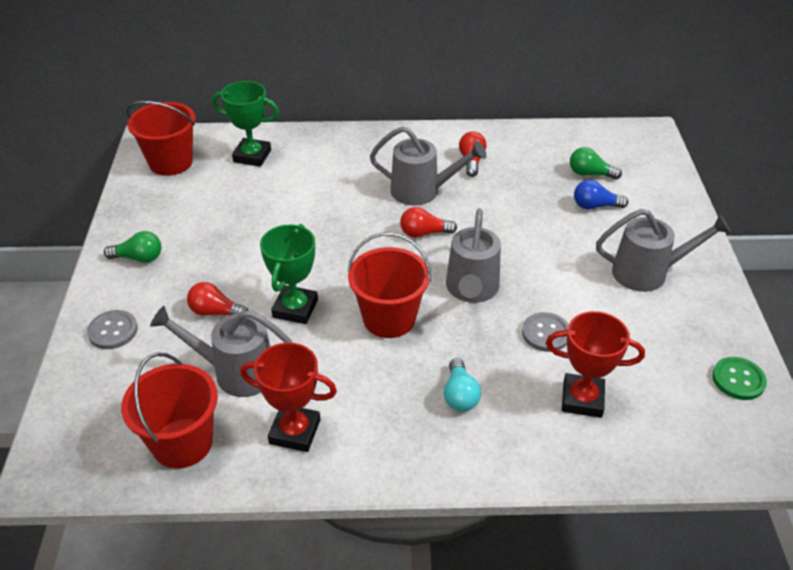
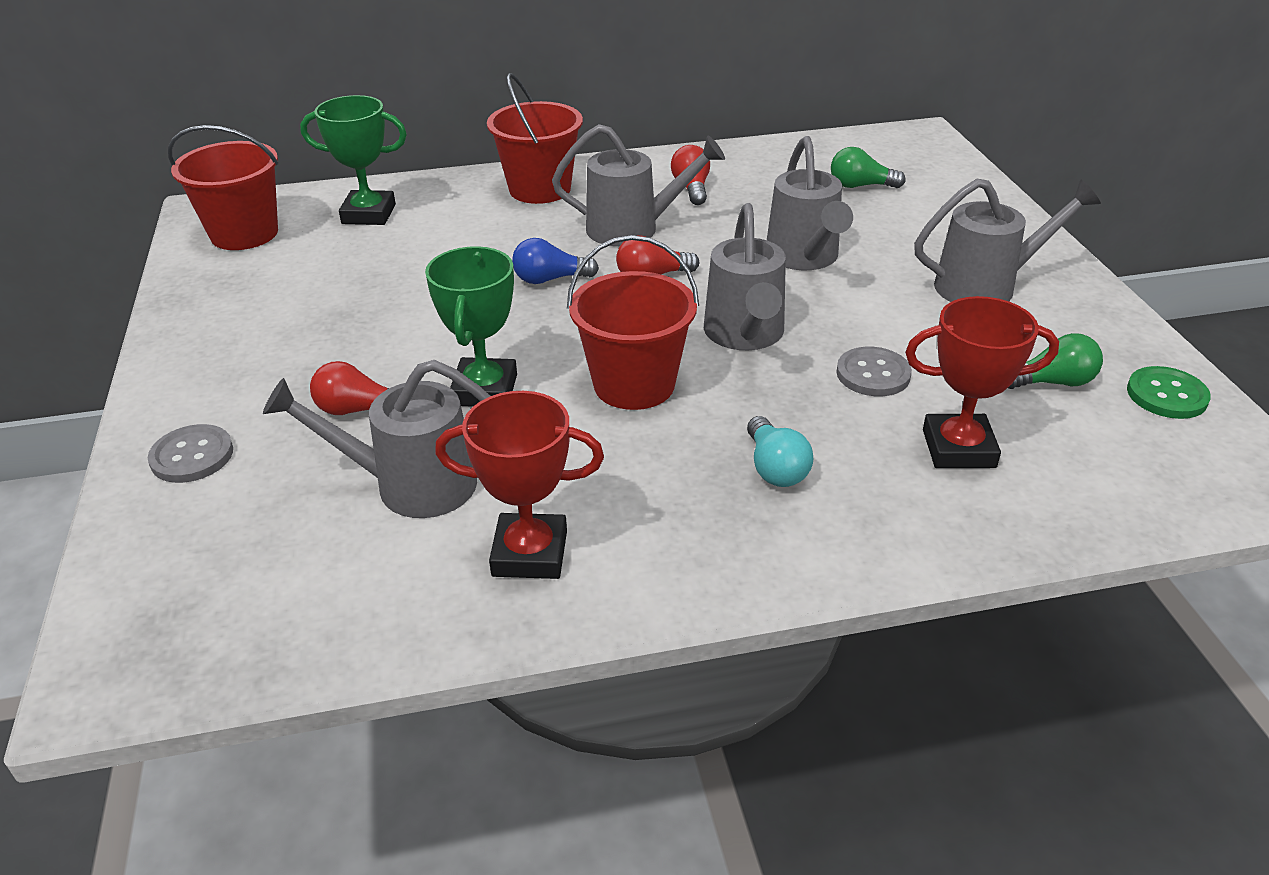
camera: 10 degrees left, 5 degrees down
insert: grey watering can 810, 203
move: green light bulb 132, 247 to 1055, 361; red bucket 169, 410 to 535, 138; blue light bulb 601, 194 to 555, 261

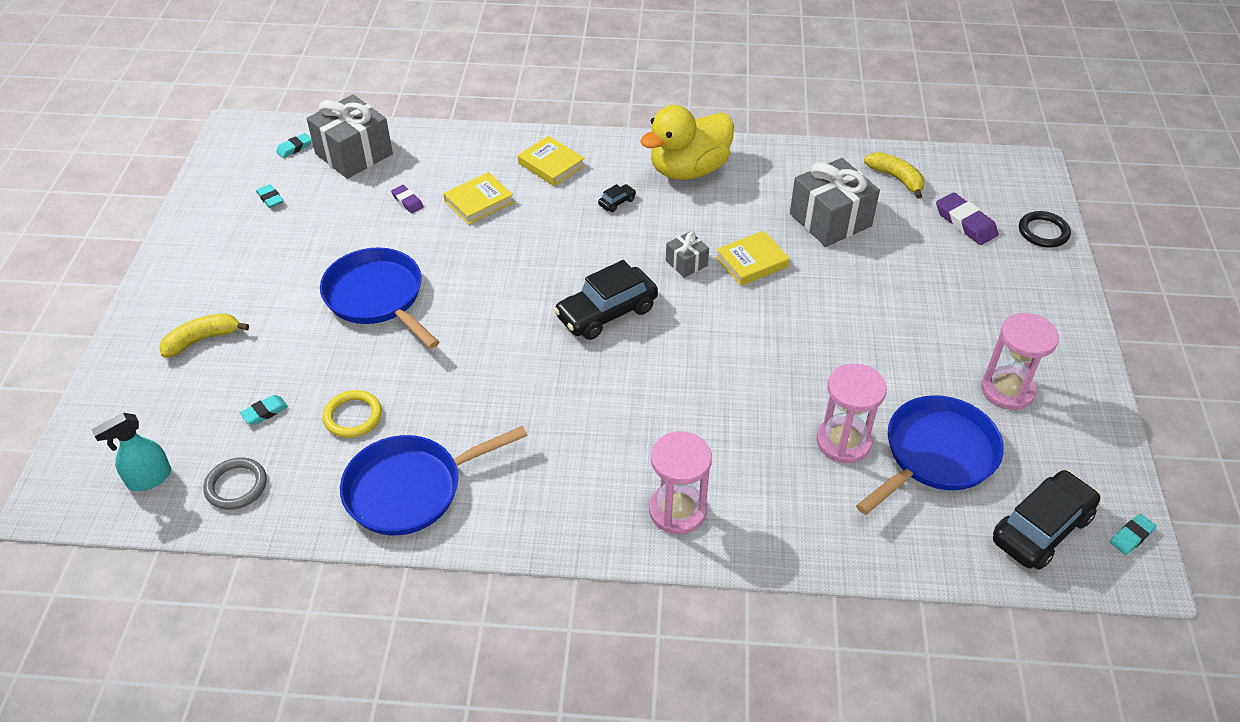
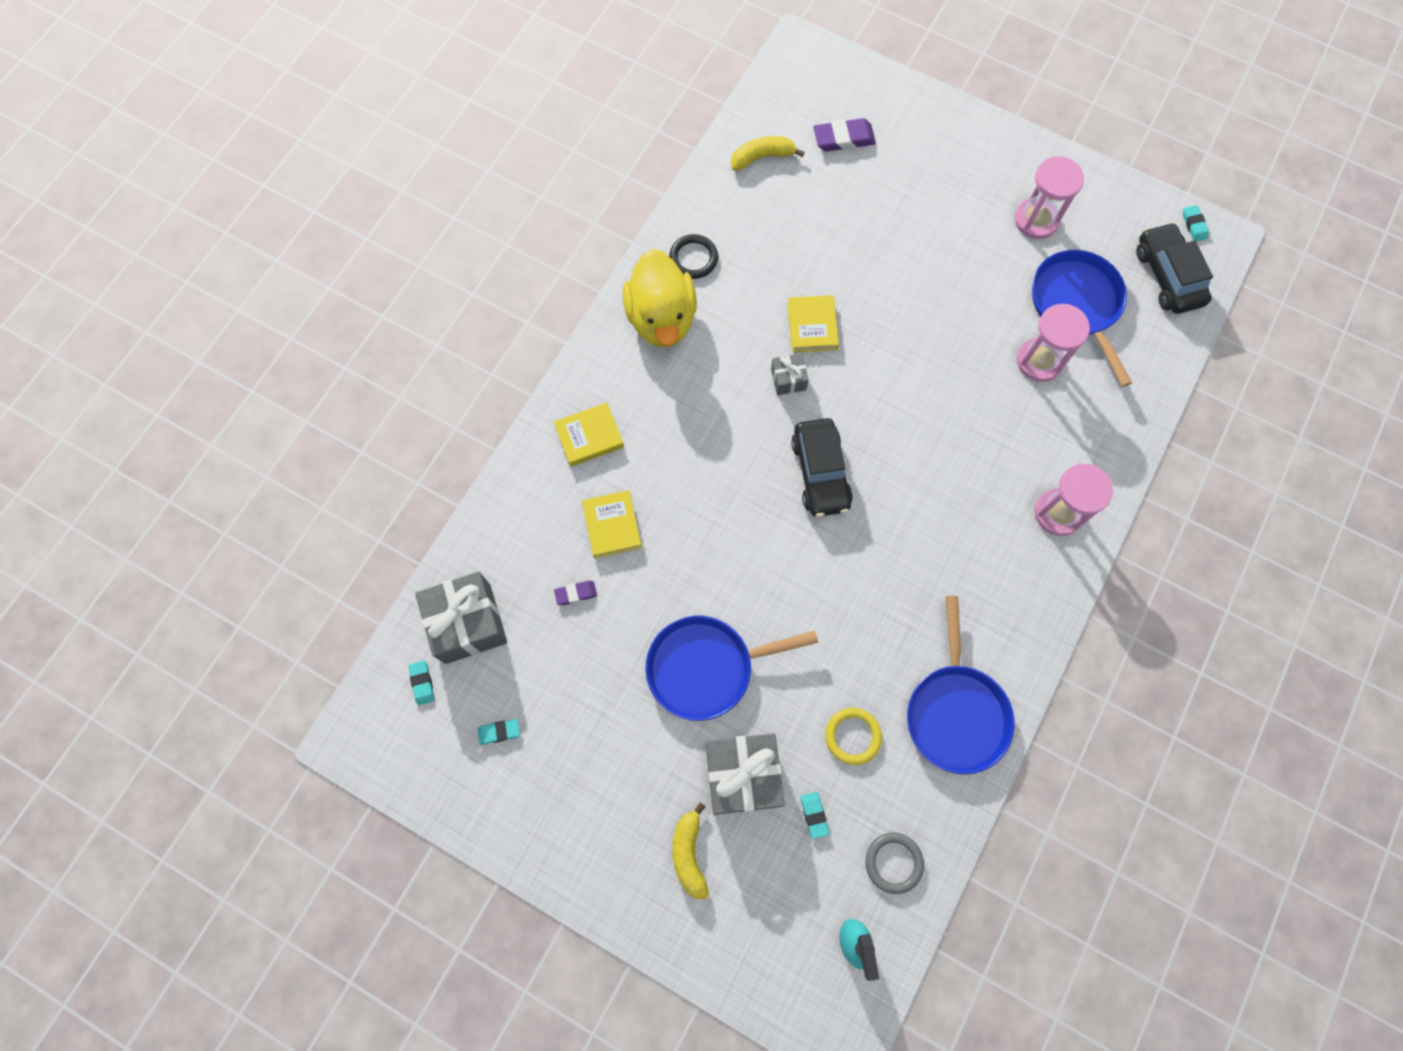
camera: 65 degrees left, 25 degrees up
delete: black car 617, 198
move: grey gift 835, 202 to 745, 774; black ring 1045, 229 to 693, 256

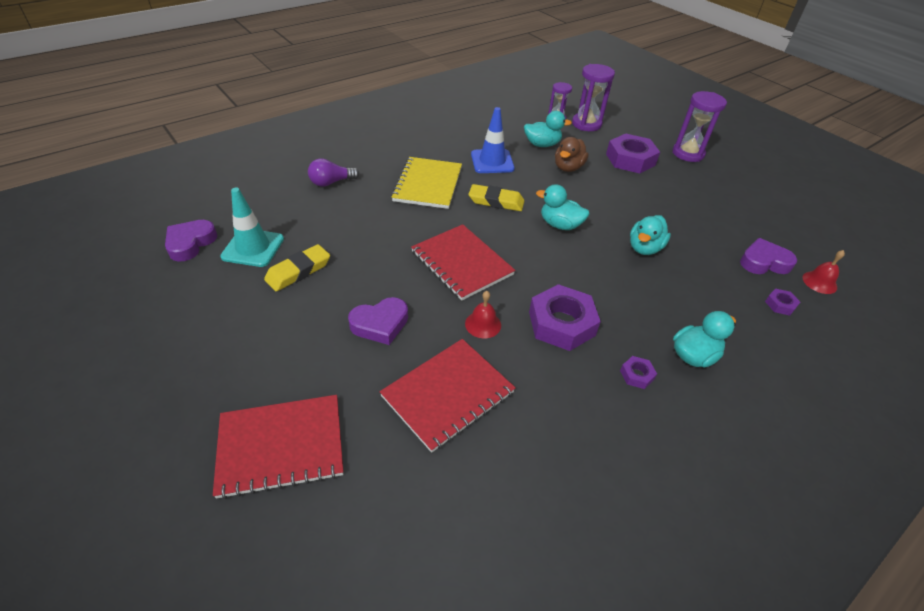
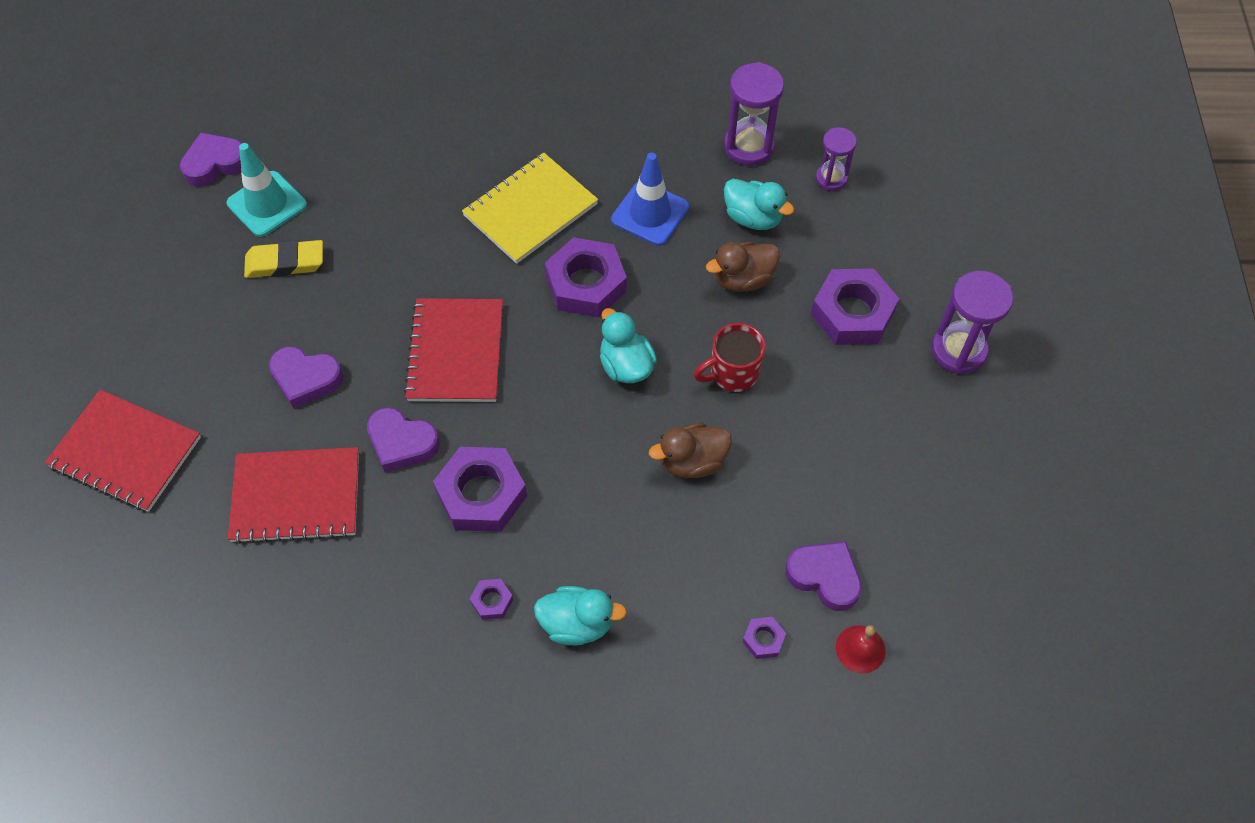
camera: 40 degrees right, 15 degrees up
delete: purple light bulb 334, 172
insert: red mug 730, 357
move: purple hourglass 593, 97 to 754, 114
replace: red bell 483, 314 to purple heart 403, 439; yellow eraser 496, 197 to purple nut 586, 277
recolor: turquoise duck 650, 235 to brown duck 690, 450

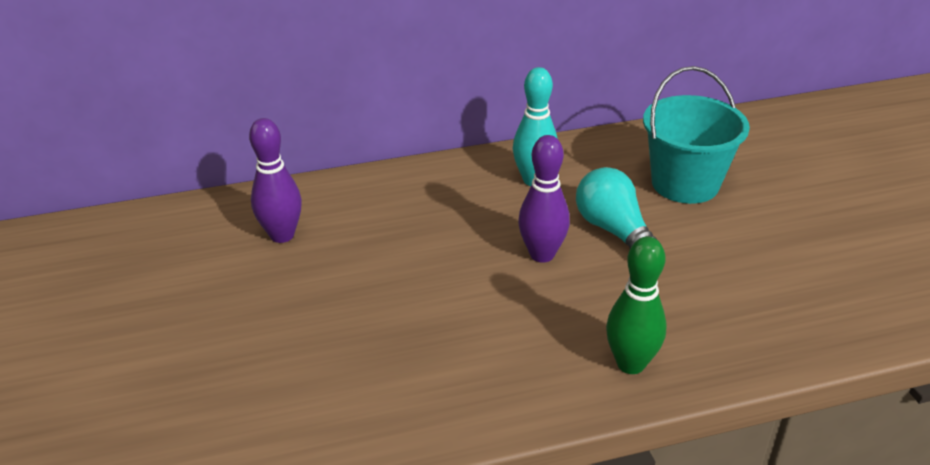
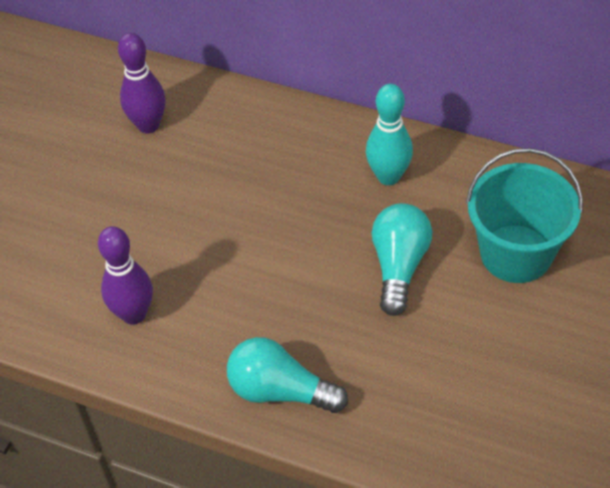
camera: 40 degrees right, 15 degrees up
move: purple bowling pin 544, 199 to 125, 275
replace: green bowling pin 636, 305 to turquoise light bulb 287, 375

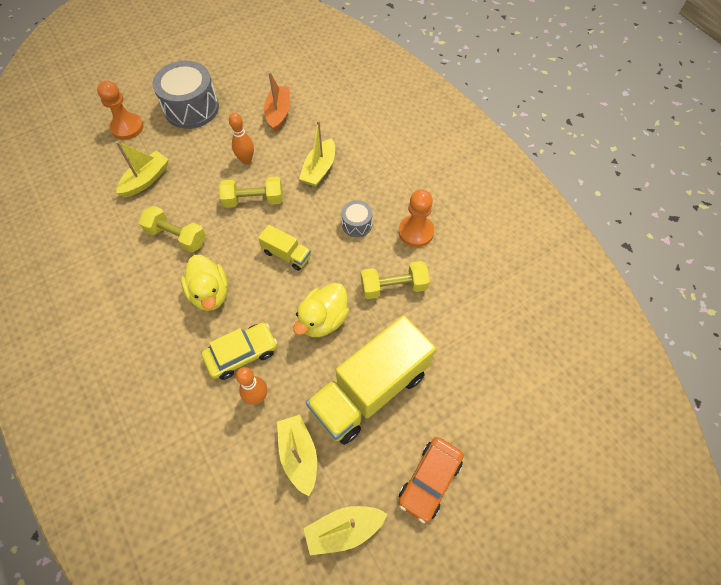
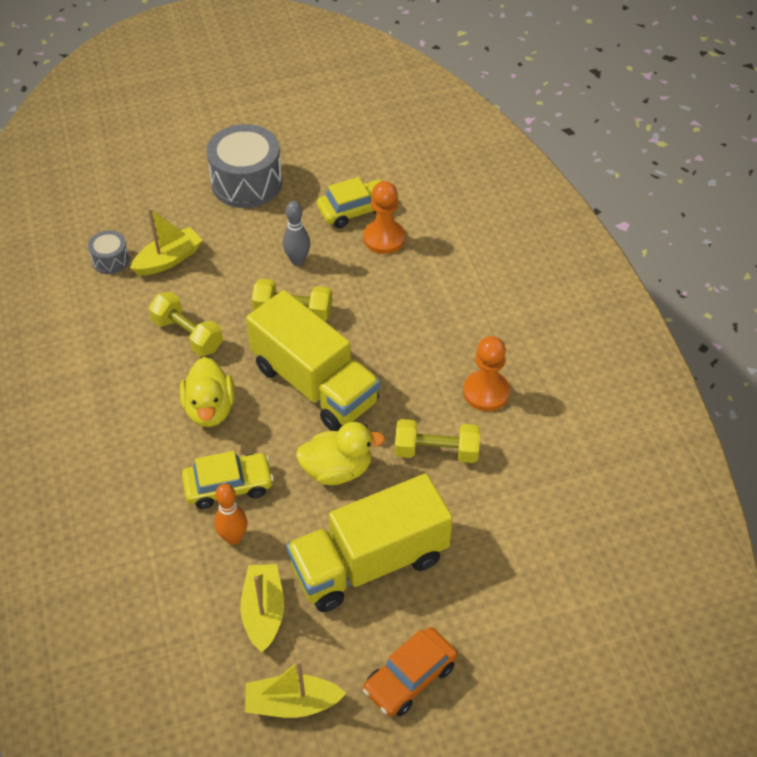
camera: 15 degrees right, 10 degrees down
delete: yellow boat 317, 153
move: orange pawn 120, 110 to 384, 217; grey drum 357, 218 to 109, 252
replace: orange boat 277, 102 to yellow car 349, 202
recolor: orange bowling pin 241, 138 to grey bowling pin 296, 233
rotate: yellow duck 321, 310 = 340, 453 150 degrees counterclockwise
resize: yellow truck 284, 248 = 313, 360 x2.20

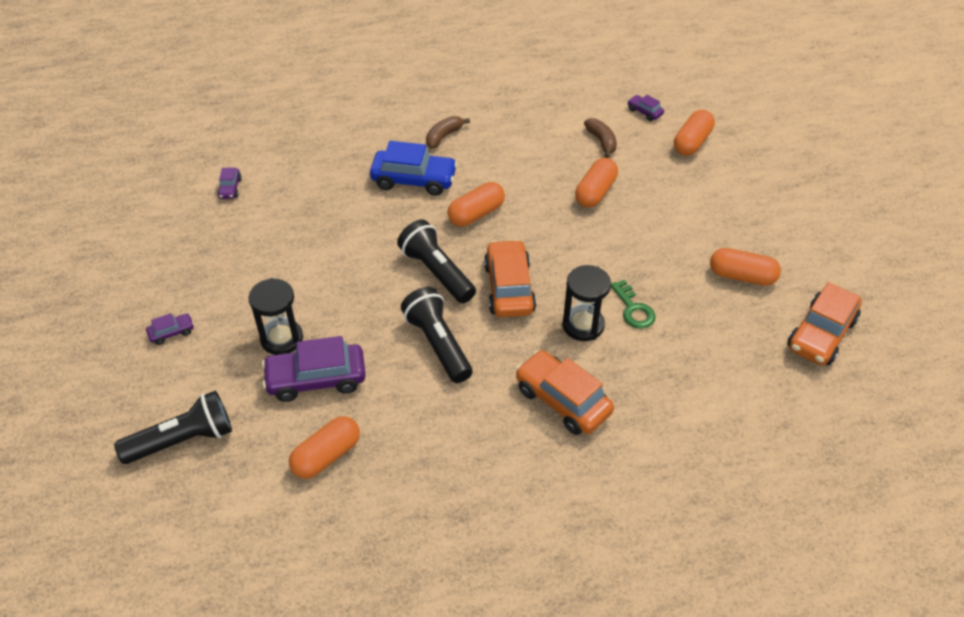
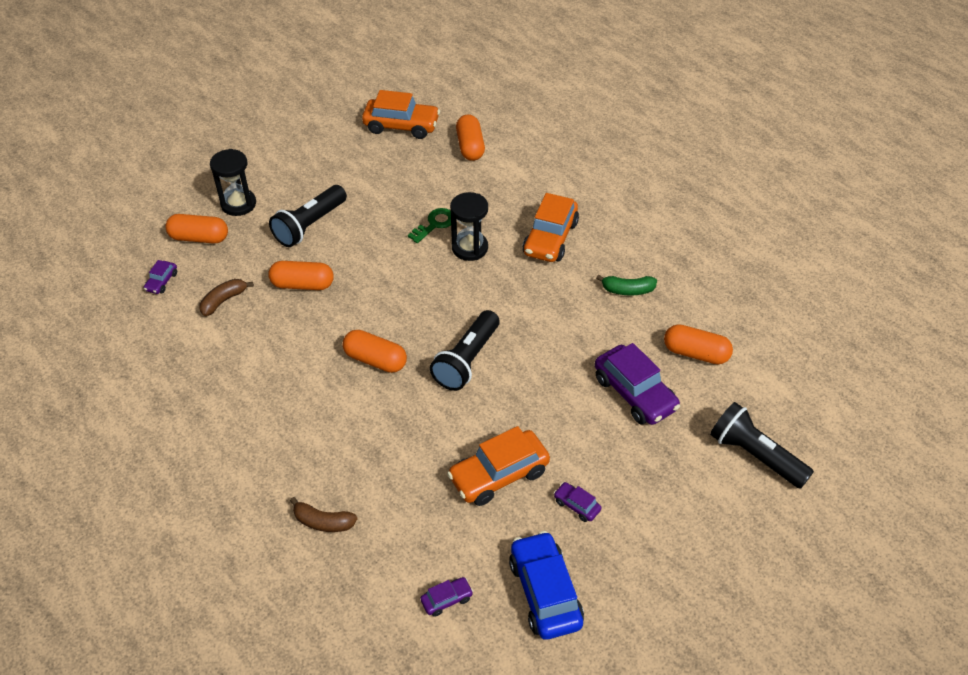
camera: 115 degrees left, 0 degrees up
insert: green banana 626, 285
move: purple car 170, 329 to 578, 502; black hourglass 275, 316 to 233, 182; blue car 414, 168 to 546, 585; black flashlight 436, 335 to 308, 216; brown banana 448, 132 to 323, 514; orange car 510, 278 to 498, 466; orange capsule 745, 267 to 470, 137

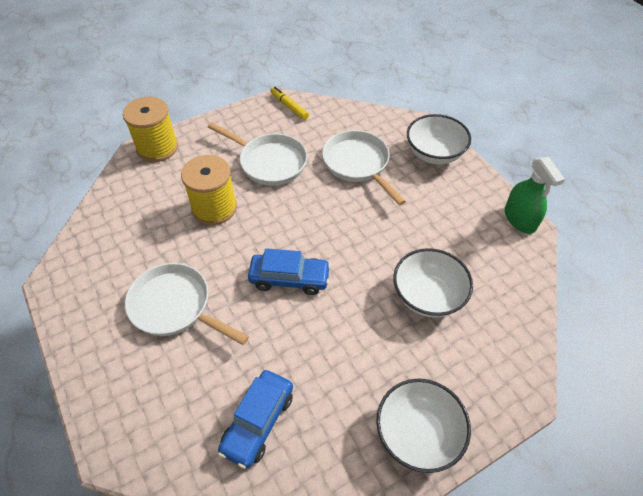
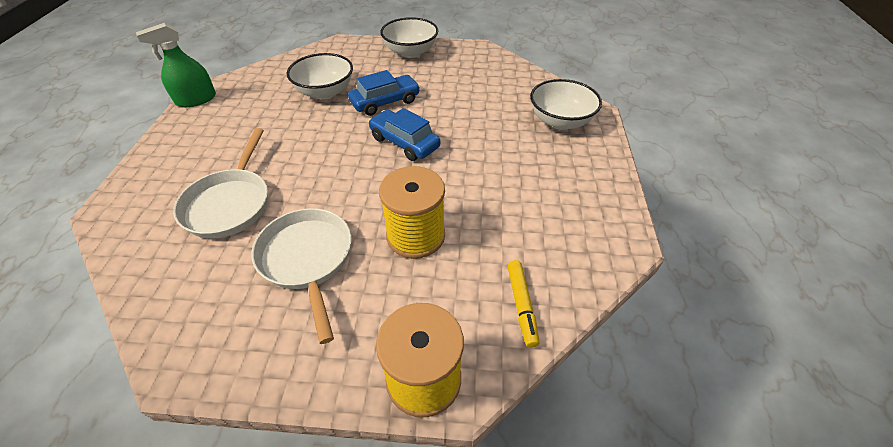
camera: 145 degrees left, 5 degrees down
delete: white pan 187, 304
move: blue car 255, 419 to 384, 93; yellow marker 289, 103 to 523, 304; white bowl 439, 139 to 566, 104
rotate: green spray bottle 535, 195 = 176, 65 135 degrees counterclockwise

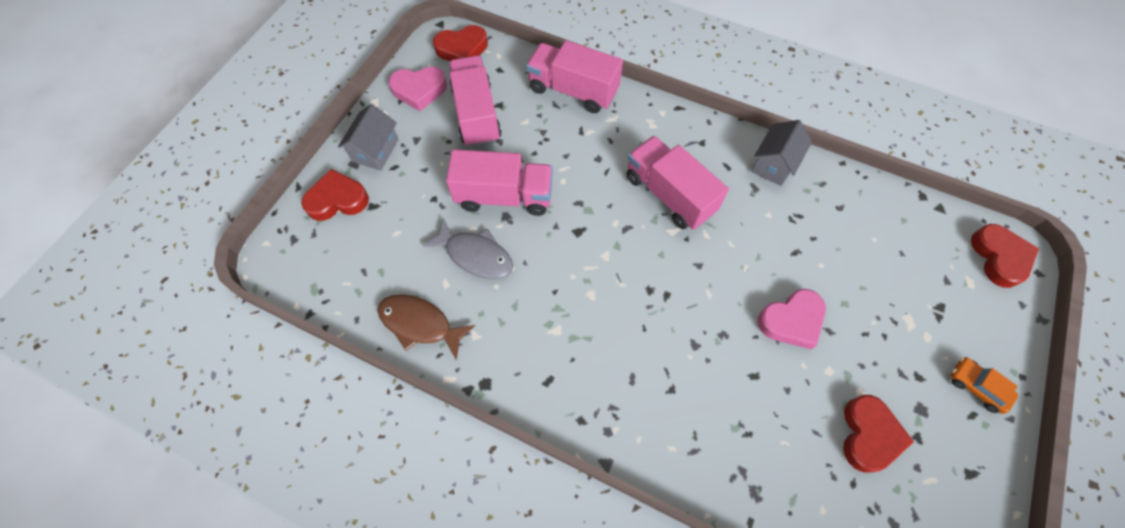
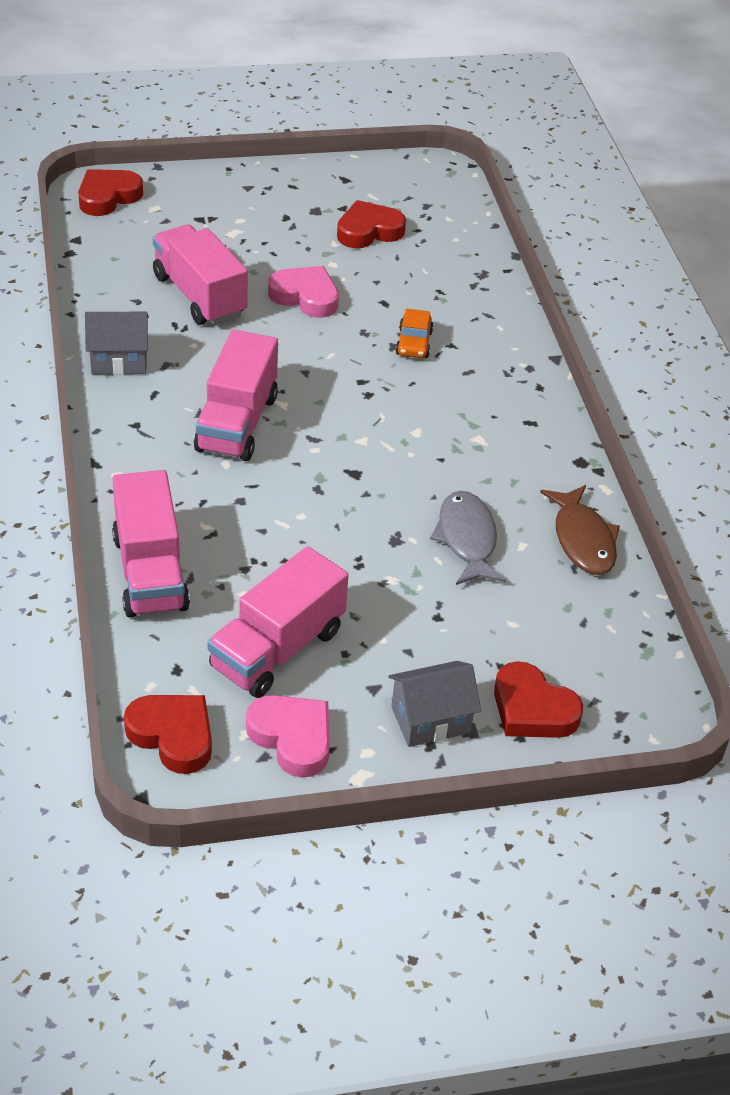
camera: 130 degrees left, 20 degrees down
move: pink truck 499, 182 to 200, 274; orange car 984, 385 to 414, 333

